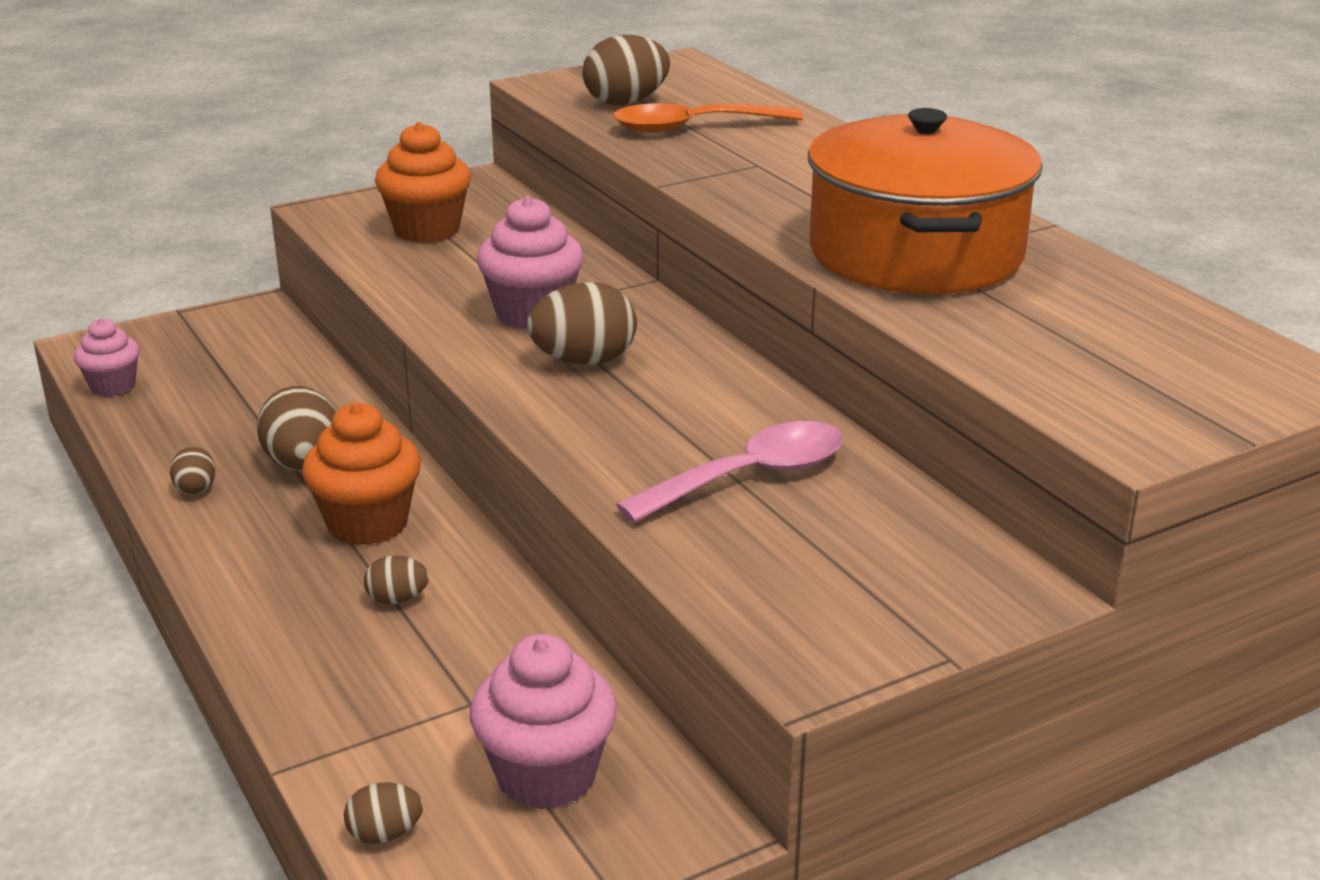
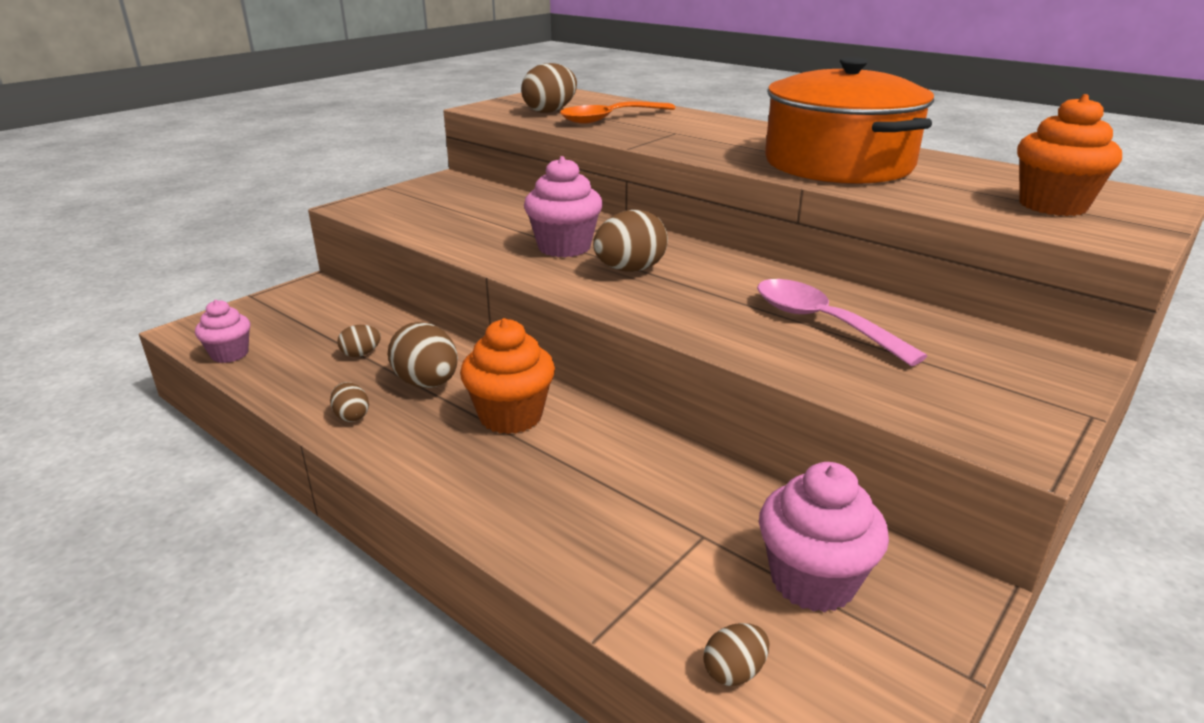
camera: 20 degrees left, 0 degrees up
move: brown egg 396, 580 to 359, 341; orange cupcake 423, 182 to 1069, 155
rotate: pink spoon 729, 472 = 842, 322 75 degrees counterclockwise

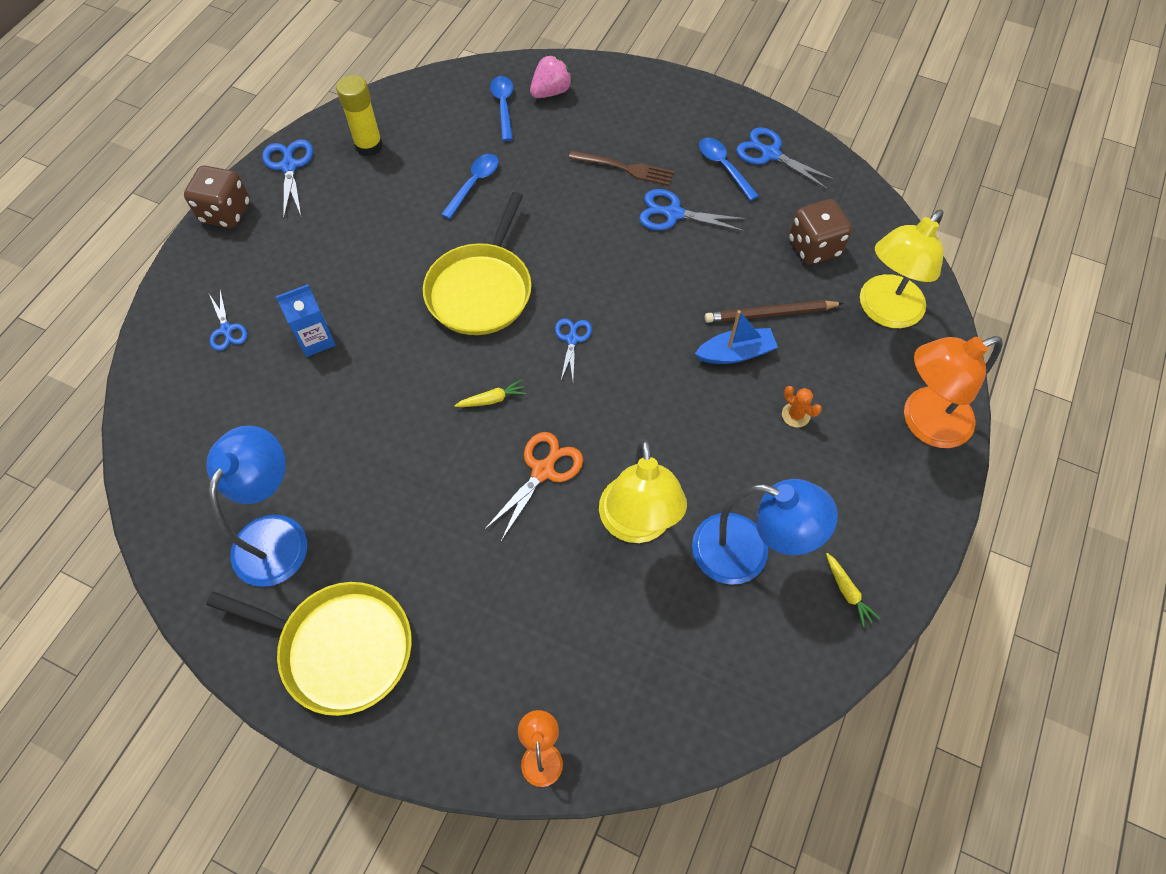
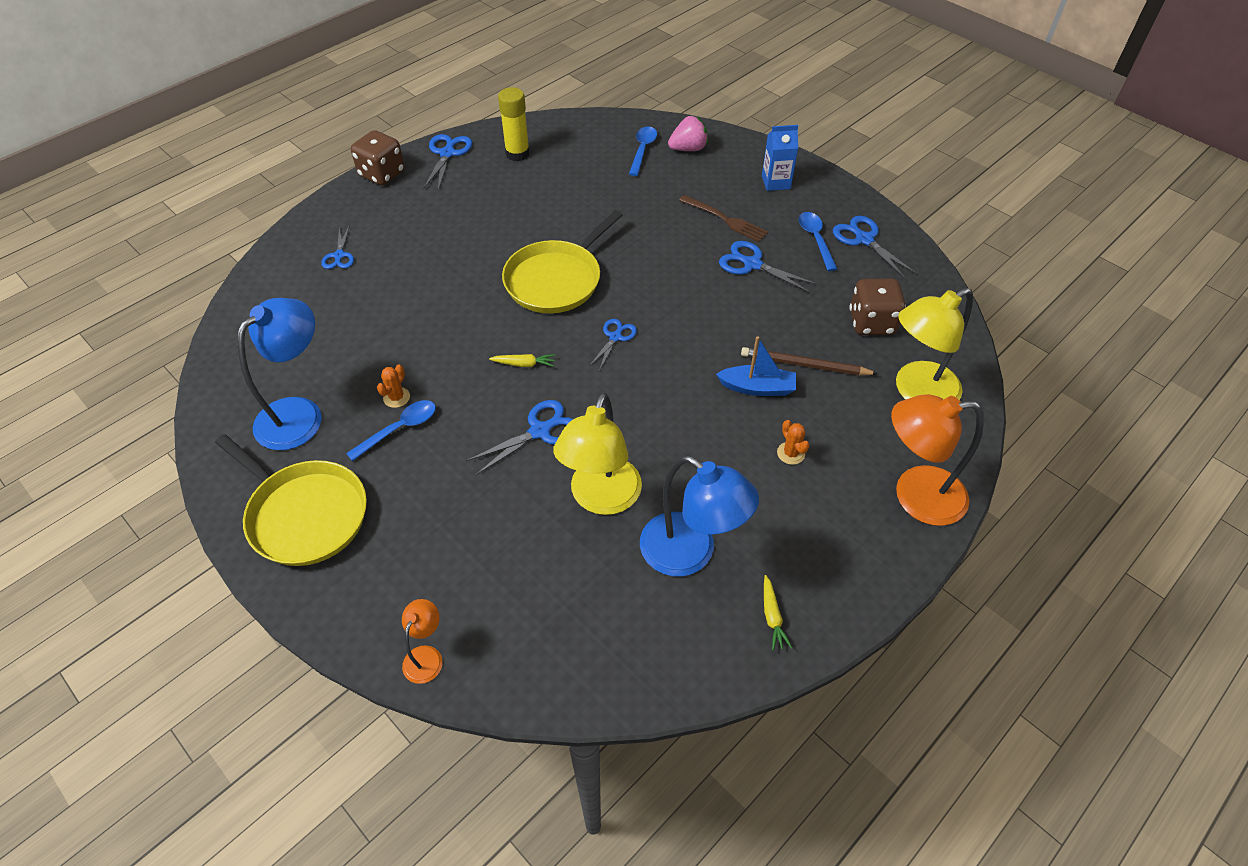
camera: 20 degrees right, 10 degrees down
insert: orange cactus 393, 386
move: blue carton 306, 320 to 780, 158; blue spoon 470, 186 to 391, 430
recolor: orange scissors 533, 486 to blue scissors 519, 437

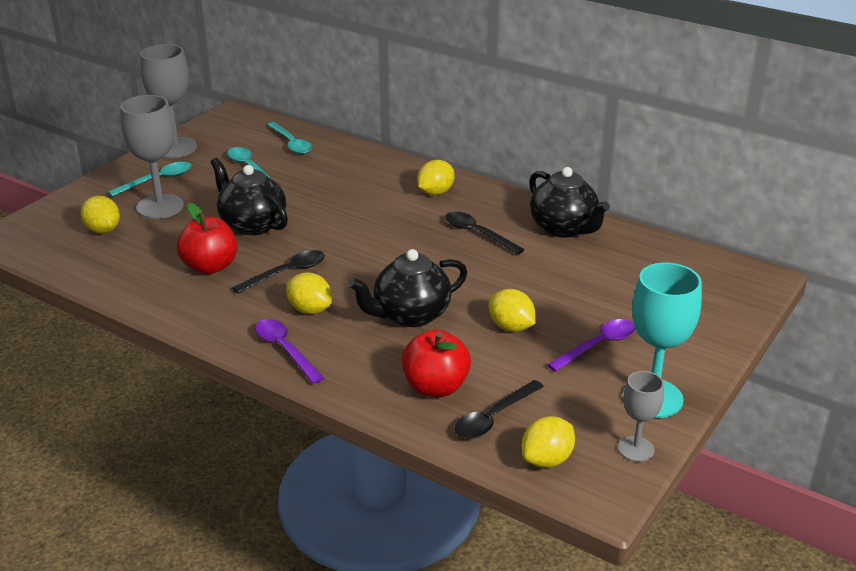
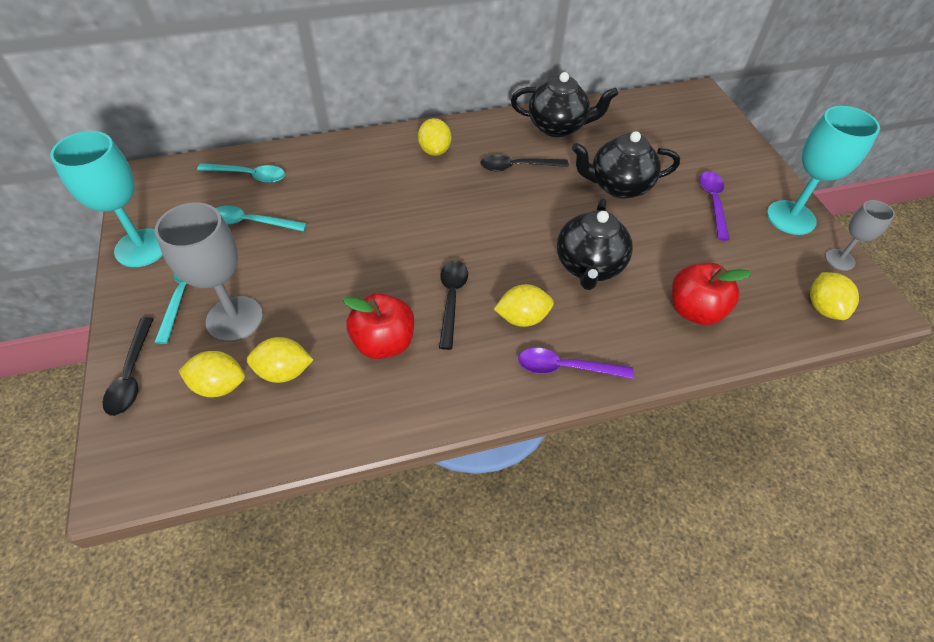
camera: 50 degrees left, 20 degrees up
move: black teapot 249, 196 to 626, 165; black spoon 499, 409 to 128, 366; yellow lemon 512, 310 to 280, 360
recolor: grey goblet 168, 101 to turquoise goblet 106, 199

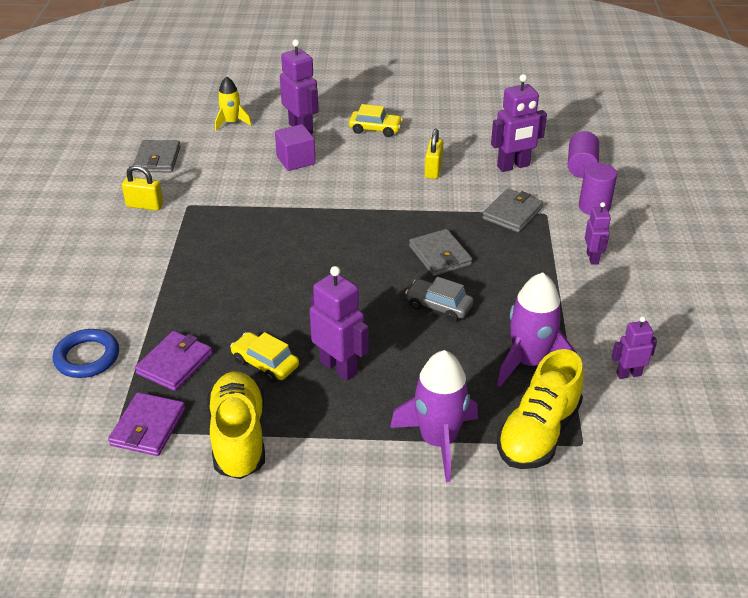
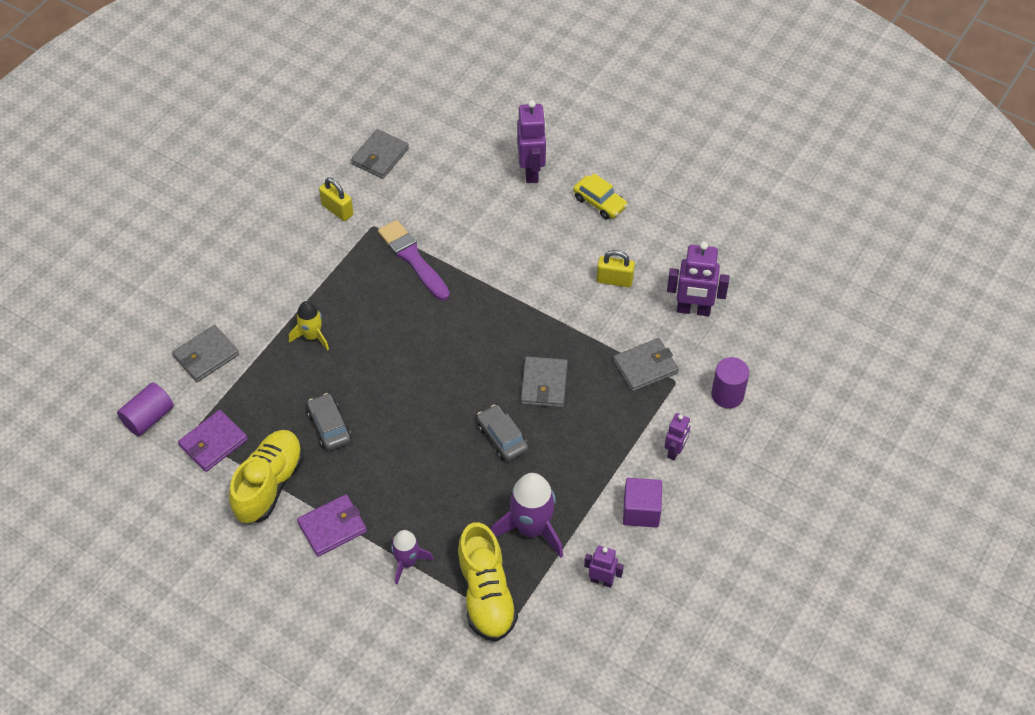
camera: 30 degrees right, 15 degrees up
delete: purple robot 339, 323
insert: purple brush 414, 260
move: purple wallet 173, 361 to 332, 525; yellow rocket 233, 103 to 309, 325; purple cube 295, 147 to 642, 503; purple cylinder 583, 154 to 145, 409
replace: blue ring 86, 353 to grey wallet 205, 353
recolor: yellow car 264, 357 to grey car 329, 421
rotate: yellow padlock 434, 154 = 616, 268 60 degrees clockwise; yellow shoe 540, 409 = 487, 582 75 degrees counterclockwise
resize: purple rocket 434, 416 = 412, 557 x0.60

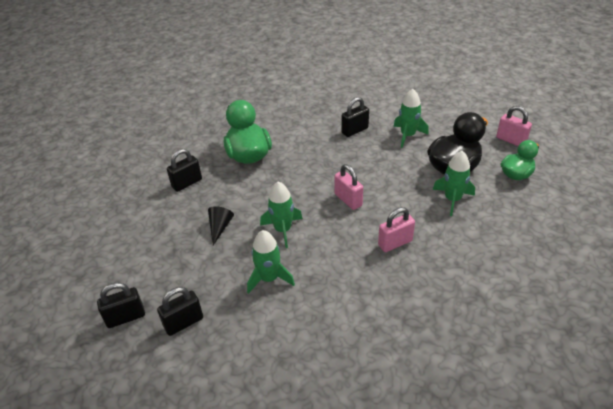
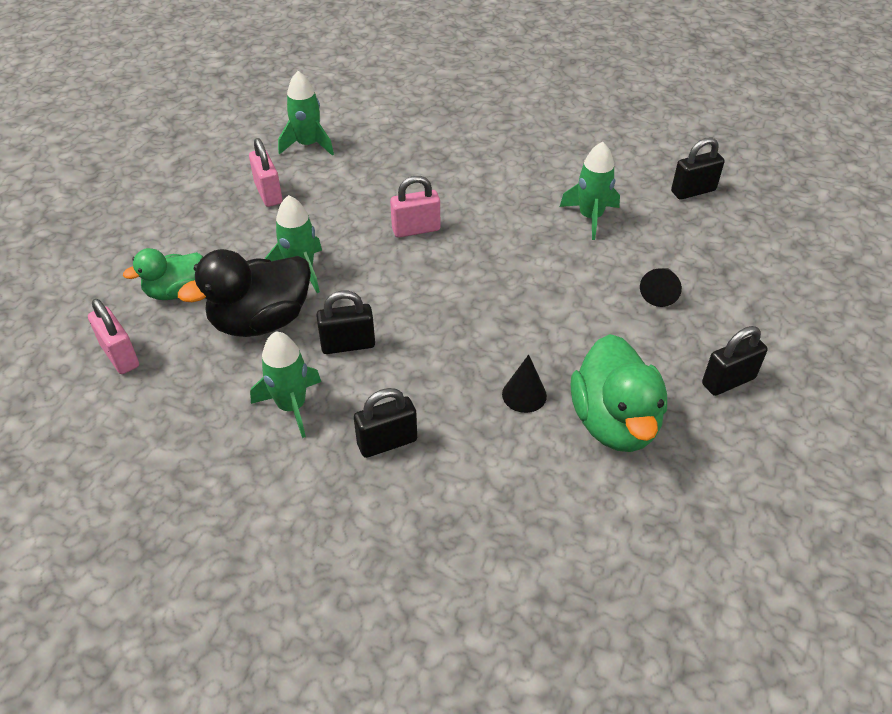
camera: 170 degrees left, 5 degrees up
insert: black cone 524, 383
move: black padlock 121, 305 to 345, 322; green rocket 281, 214 to 306, 113; pink padlock 348, 187 to 265, 172

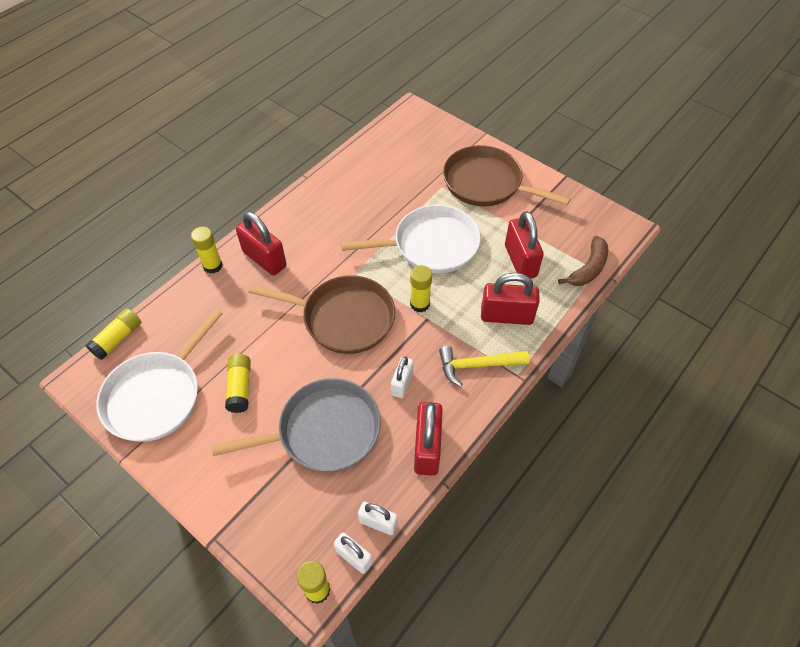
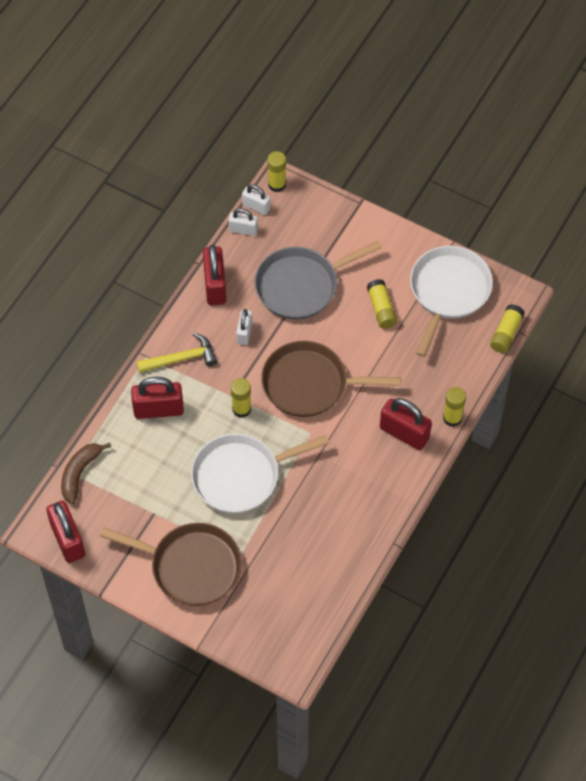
camera: 170 degrees right, 5 degrees up
move: red padlock 524, 245 to 65, 532

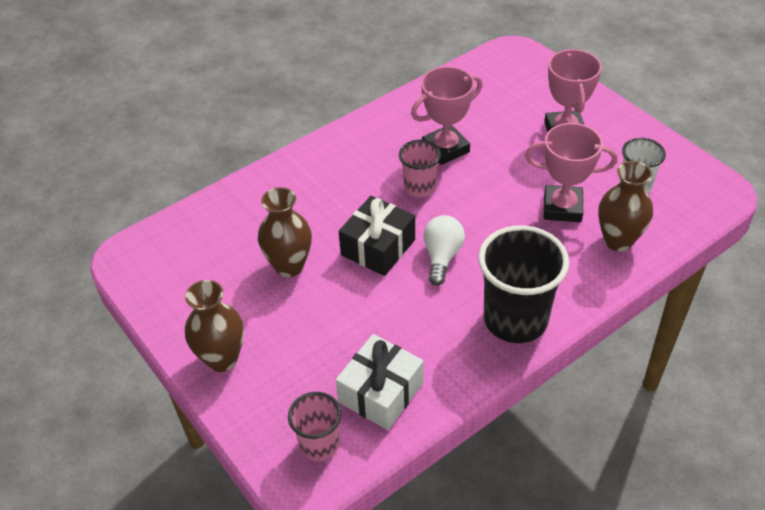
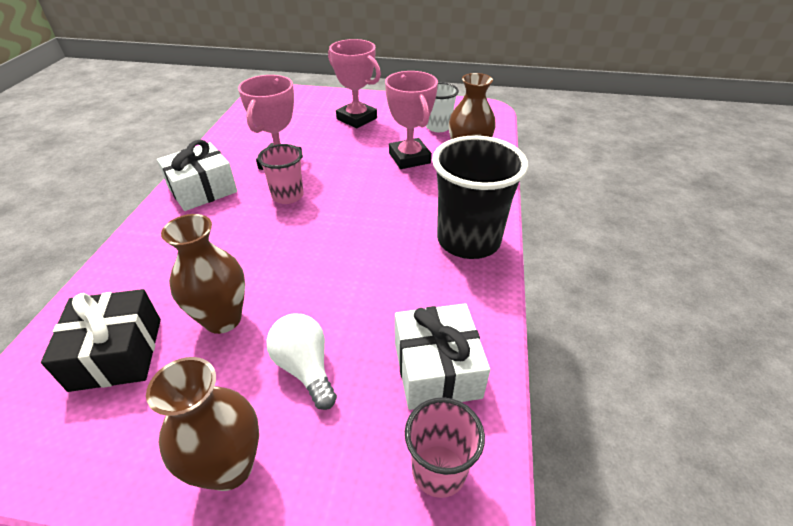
camera: 45 degrees left, 5 degrees down
insert: white gift 197, 175
move: black gift 377, 236 to 101, 340; white light bulb 444, 250 to 302, 361
rotate: pink trophy 571, 172 = 411, 120 75 degrees counterclockwise

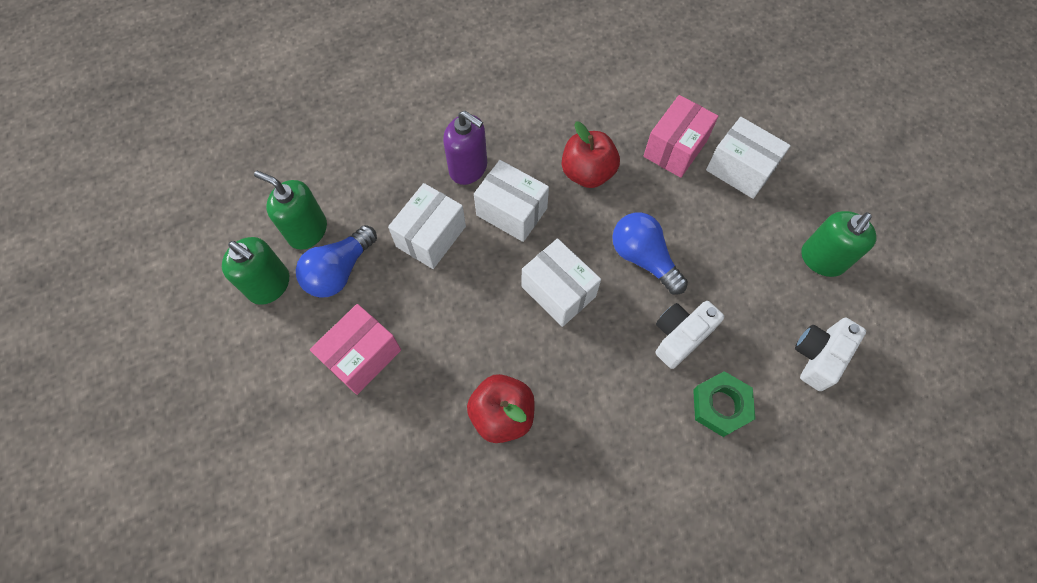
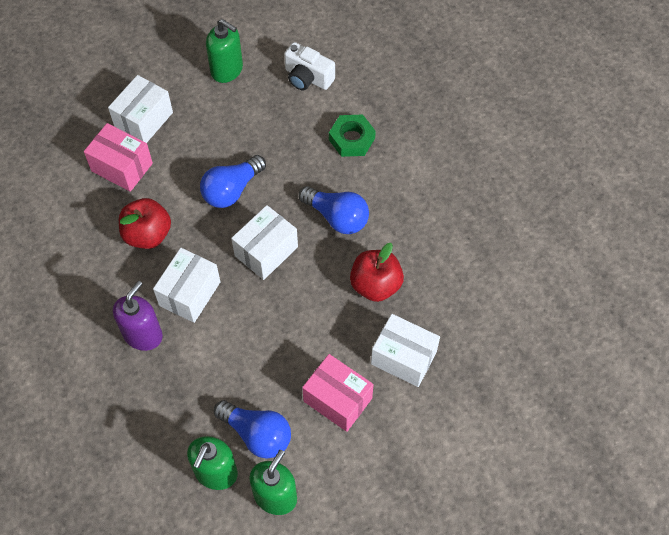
camera: 95 degrees left, 5 degrees down
delete: white camera 689, 335
insert: blue light bulb 334, 210
move: white box 427, 226 to 405, 350

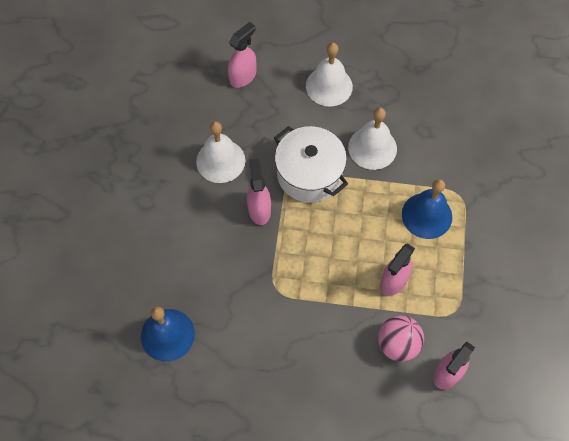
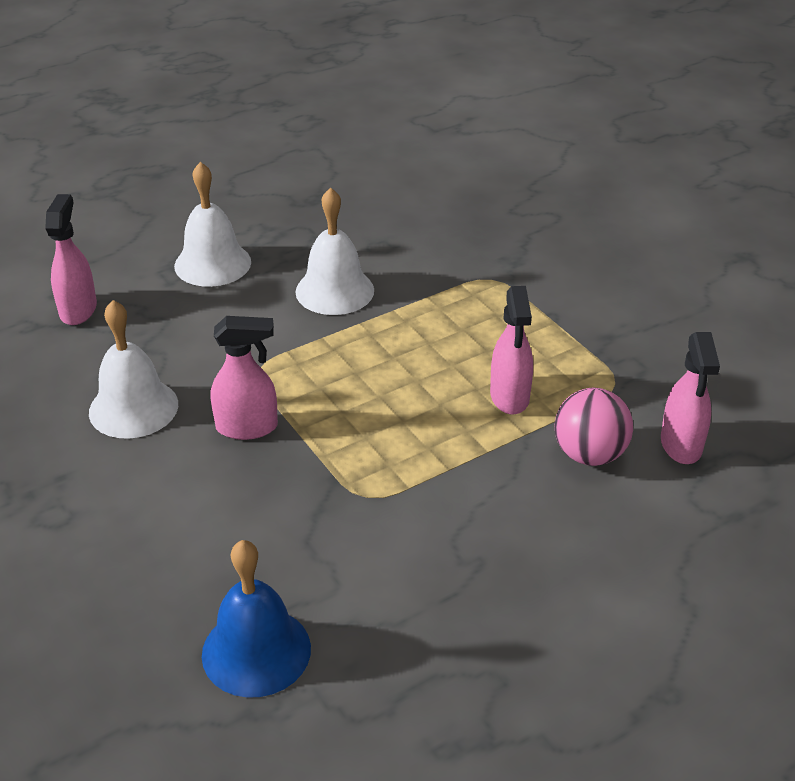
camera: 40 degrees left, 25 degrees down
delete: white pot 311, 164; blue bell 427, 209
rotate: pink spray bottle 259, 191 = 244, 378 135 degrees clockwise

